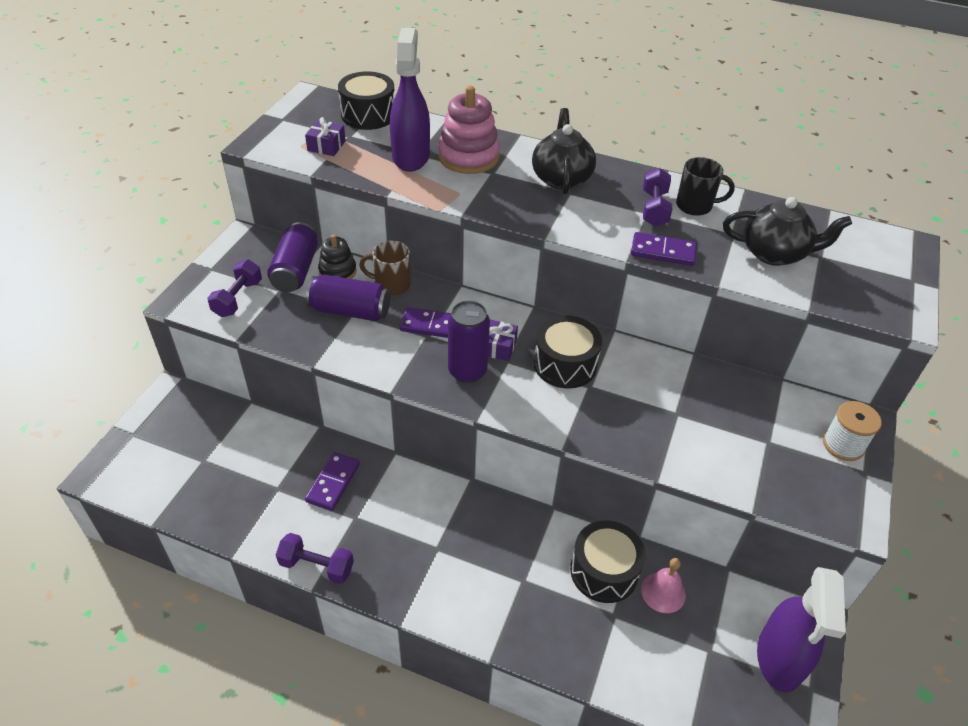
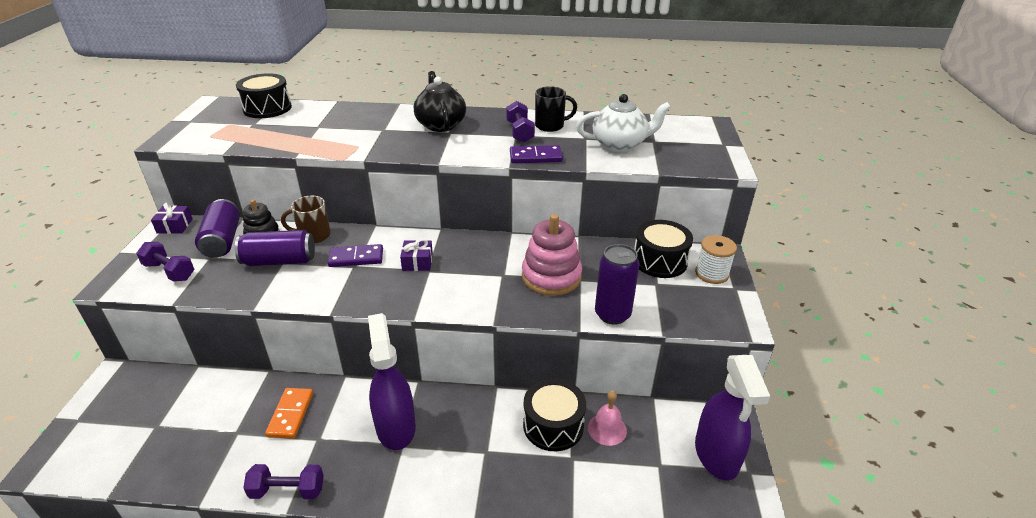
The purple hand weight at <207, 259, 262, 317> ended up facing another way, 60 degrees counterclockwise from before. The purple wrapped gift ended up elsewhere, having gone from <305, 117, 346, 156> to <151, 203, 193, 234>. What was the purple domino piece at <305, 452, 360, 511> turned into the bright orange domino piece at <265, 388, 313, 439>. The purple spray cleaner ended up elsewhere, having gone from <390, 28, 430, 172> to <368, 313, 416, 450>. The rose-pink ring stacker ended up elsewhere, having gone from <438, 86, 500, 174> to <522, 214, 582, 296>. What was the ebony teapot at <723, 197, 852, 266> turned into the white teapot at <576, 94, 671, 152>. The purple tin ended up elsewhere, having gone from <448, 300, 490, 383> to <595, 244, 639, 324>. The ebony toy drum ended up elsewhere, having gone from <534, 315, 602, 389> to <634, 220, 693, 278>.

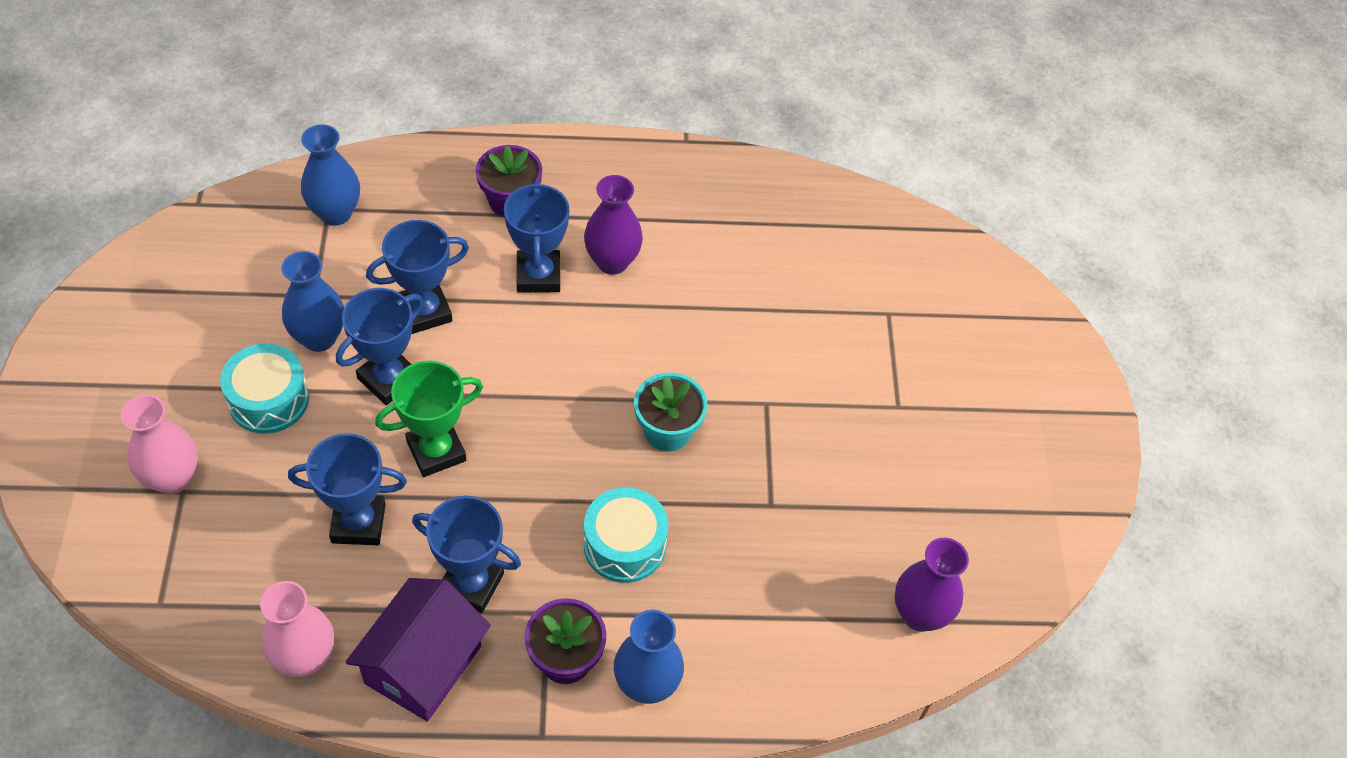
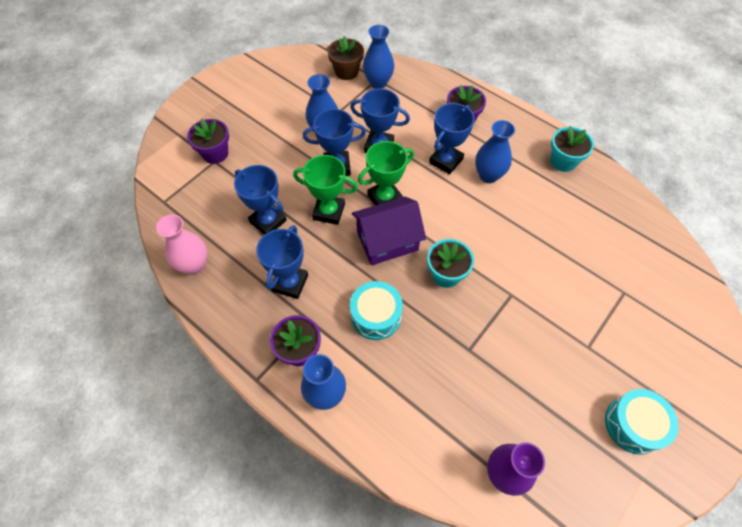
Where the rose-pink flower vase stood at <121, 394, 198, 494>, the purple potted plant came to stand at <187, 119, 229, 164>. The blue award cup at <412, 496, 521, 613> ended up facing another way, 45 degrees clockwise from before. The second view gained the brown potted plant at <328, 36, 364, 80>. The purple cottage ended up elsewhere, having gone from <346, 578, 491, 722> to <352, 197, 426, 265>. The second view gained the leaf-green award cup at <358, 141, 414, 205>. What was the purple flower vase at <584, 175, 643, 275> turned into the blue flower vase at <475, 120, 515, 183>. The second view gained the turquoise potted plant at <550, 126, 594, 172>. The turquoise toy drum ended up elsewhere, having gone from <220, 343, 309, 434> to <605, 389, 678, 455>.

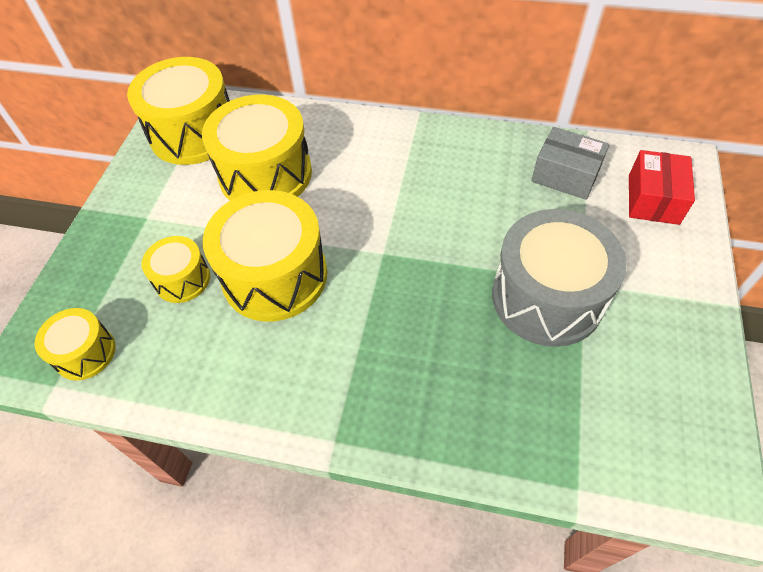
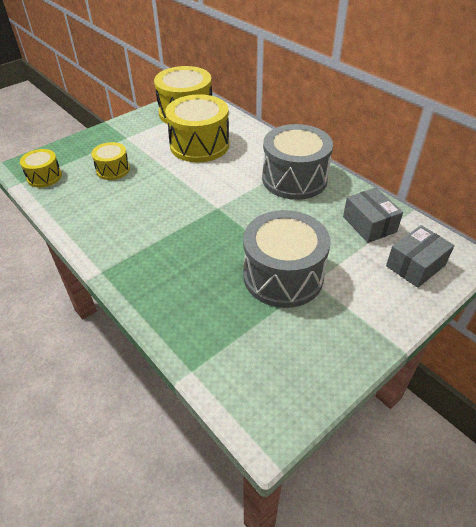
The second view gained the grey toy drum at <262, 124, 333, 200>. What was the crimson box at <629, 150, 695, 225> turned into the grey box at <386, 225, 455, 288>. The second view lost the bright yellow toy drum at <203, 190, 327, 322>.

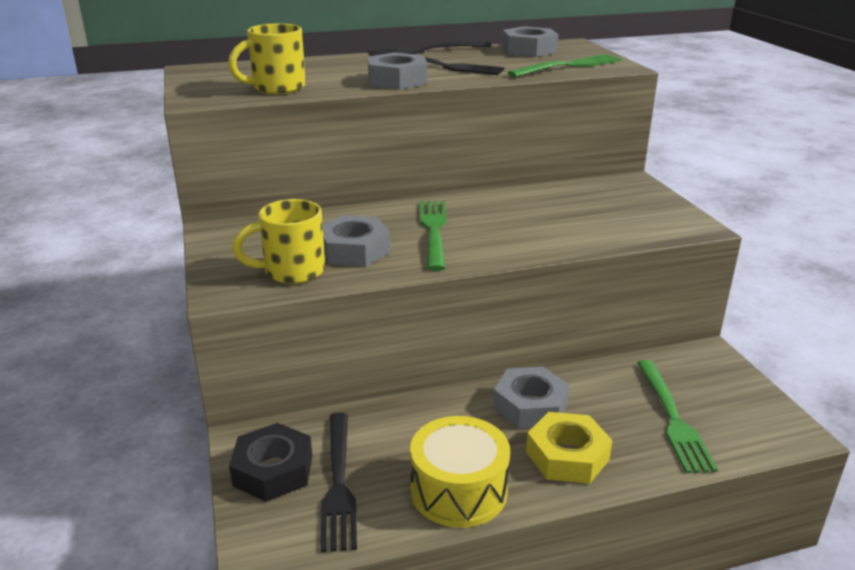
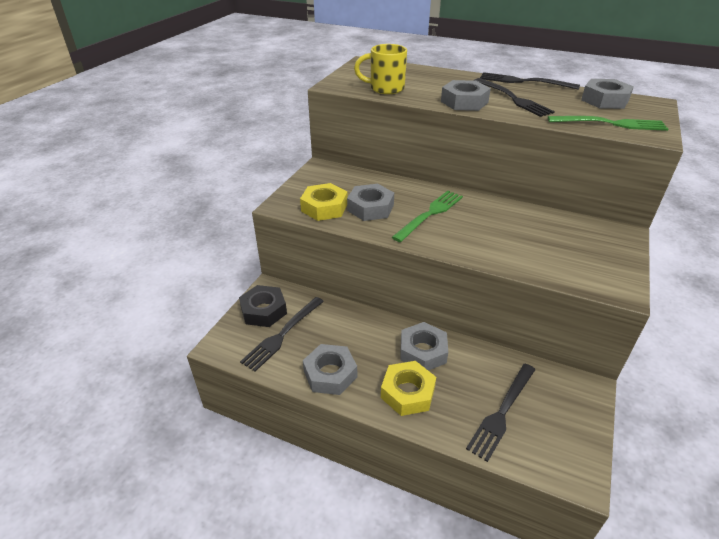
Where the bright yellow coffee mug stood at <232, 199, 325, 284>, the bright yellow hex nut came to stand at <300, 183, 348, 221>. Where the bright yellow toy drum stood at <410, 416, 510, 528>, the grey hex nut came to stand at <303, 344, 357, 395>. What was the leaf-green dinner fork at <637, 360, 718, 473> turned into the ebony dinner fork at <466, 364, 536, 462>.

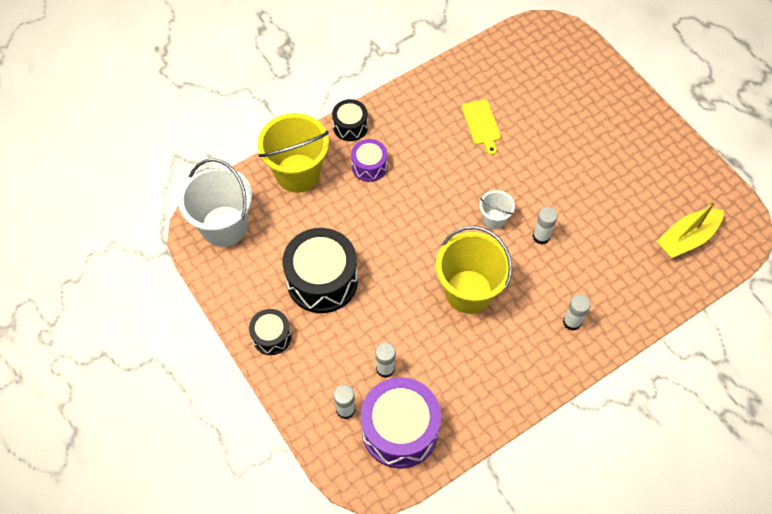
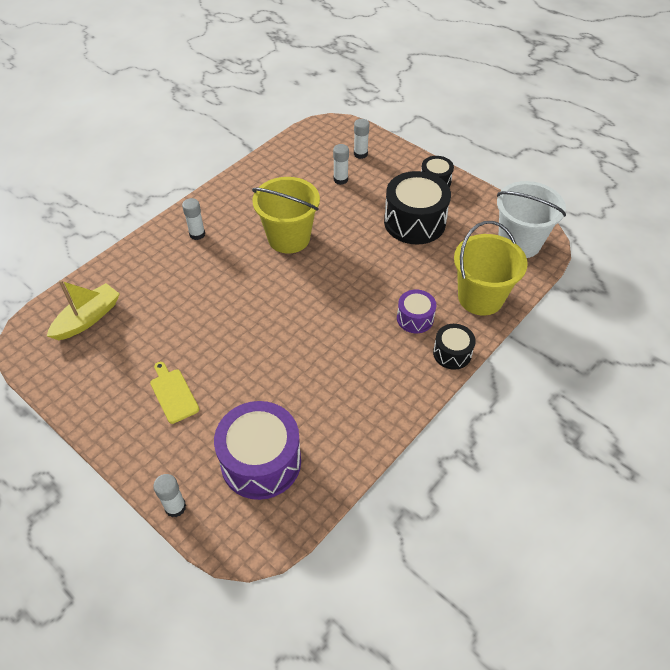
The bright yellow cutting board ended up elsewhere, having gone from <462, 99, 501, 155> to <150, 362, 199, 424>. The white glue stick ended up elsewhere, having gone from <533, 207, 558, 245> to <153, 474, 186, 517>. The purple toy drum ended up elsewhere, having gone from <361, 377, 441, 469> to <214, 401, 301, 500>. The second view lost the white bucket at <480, 190, 515, 229>.

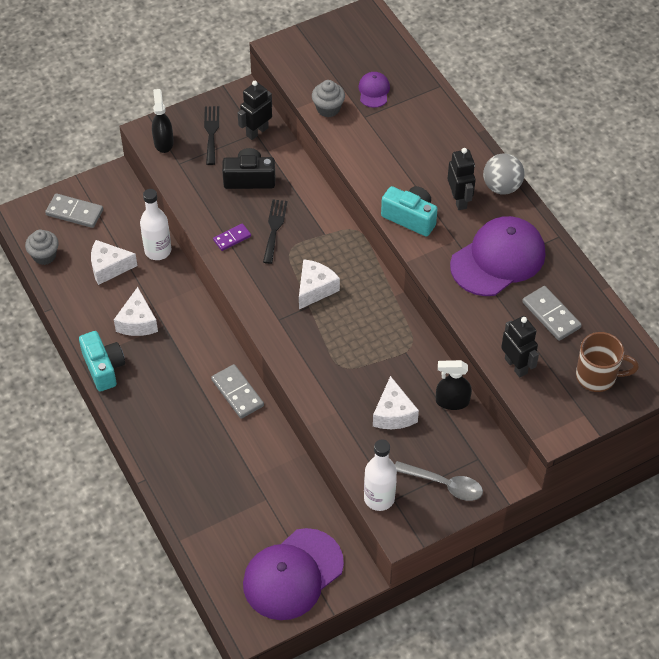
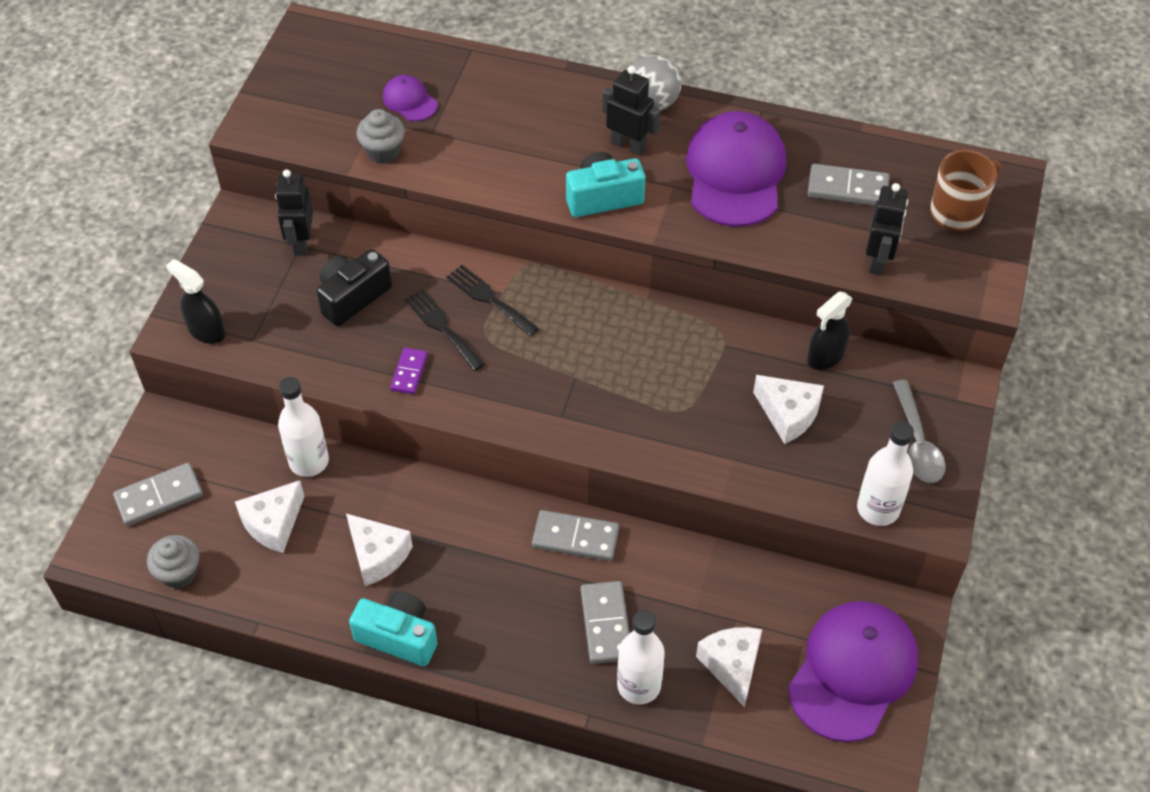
The ebony dinner fork ended up elsewhere, having gone from <204, 106, 219, 165> to <446, 265, 539, 337>. The second view gained the grey domino piece at <581, 581, 629, 664>. The second view gained the white bottle at <617, 610, 665, 705>. The white cheese ended up elsewhere, having gone from <299, 259, 340, 309> to <696, 627, 762, 707>. The purple cap at <243, 528, 344, 620> ended up facing another way, 150 degrees counterclockwise from before. The ebony robot figure at <501, 316, 539, 377> ended up facing another way, 90 degrees clockwise from before. The grey teaspoon at <395, 461, 483, 501> ended up facing another way, 105 degrees clockwise from before.

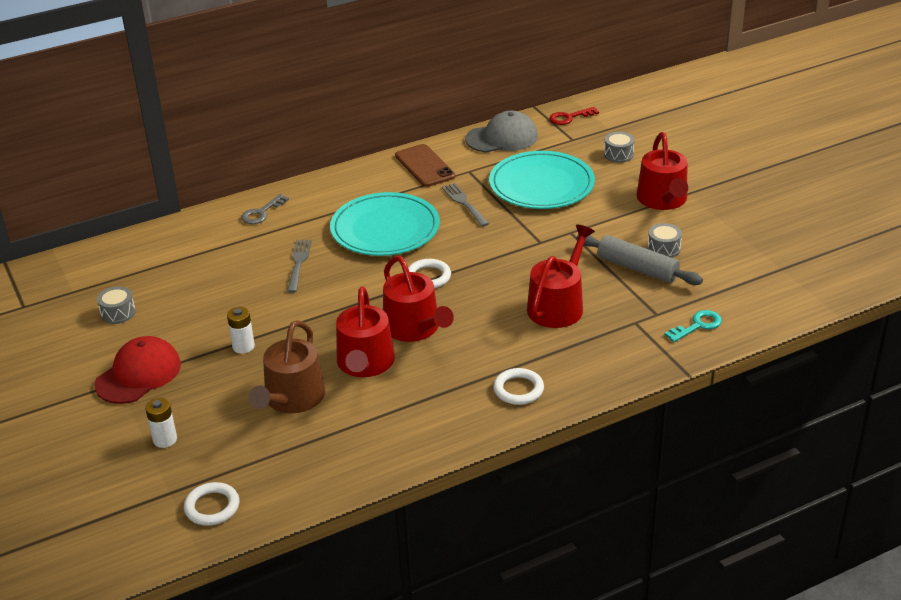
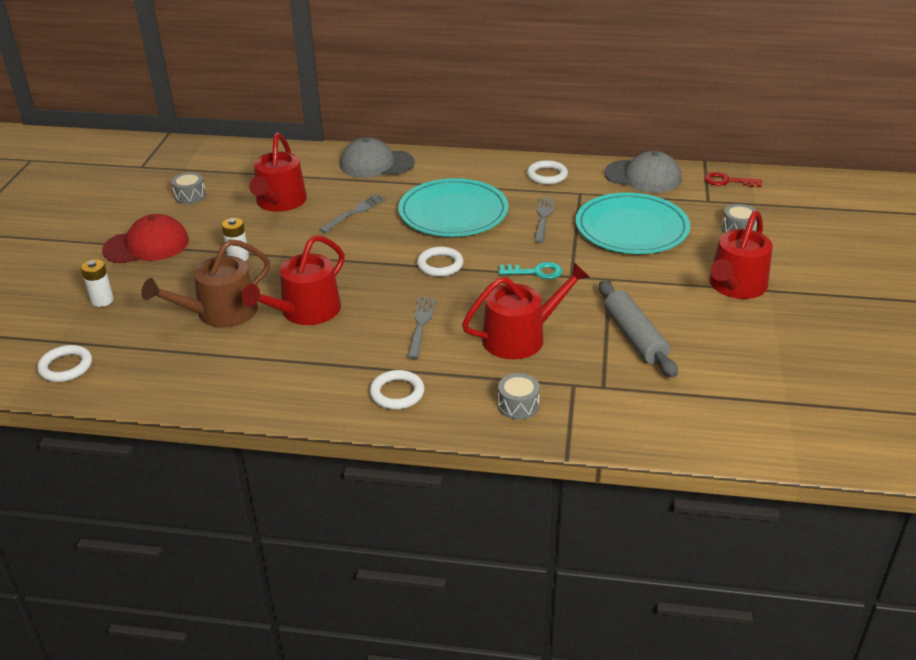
The crimson sprinkling can ended up elsewhere, having gone from <383, 256, 454, 342> to <249, 133, 307, 212>. Where the grey key stood at <241, 194, 289, 224>, the grey cap came to stand at <340, 137, 415, 178>. The second view gained the grey dinner fork at <407, 297, 436, 359>. The turquoise key ended up elsewhere, having gone from <665, 310, 722, 342> to <498, 262, 562, 279>. The grey toy drum ended up elsewhere, having gone from <647, 223, 682, 258> to <498, 373, 540, 420>. Where the brown phone stood at <395, 144, 455, 187>, the white ring came to stand at <527, 160, 568, 185>.

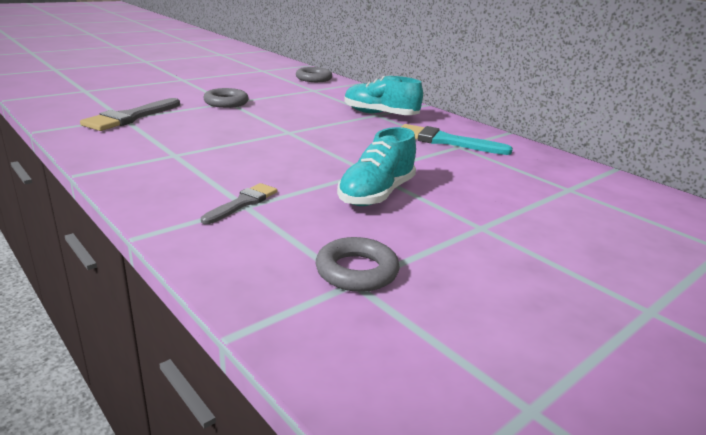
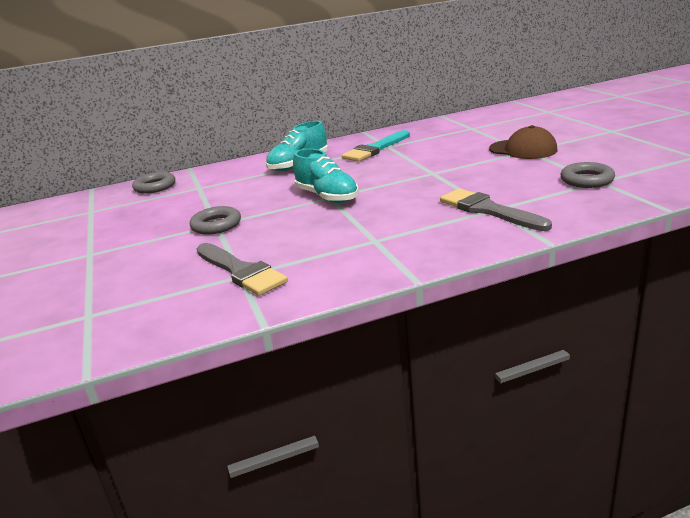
The turquoise lace-up shoe ended up elsewhere, having gone from <337, 127, 416, 206> to <293, 149, 359, 203>. The size of the grey paint brush at <201, 183, 277, 224> changed by a factor of 1.64. The second view gained the brown cap at <489, 125, 558, 159>.

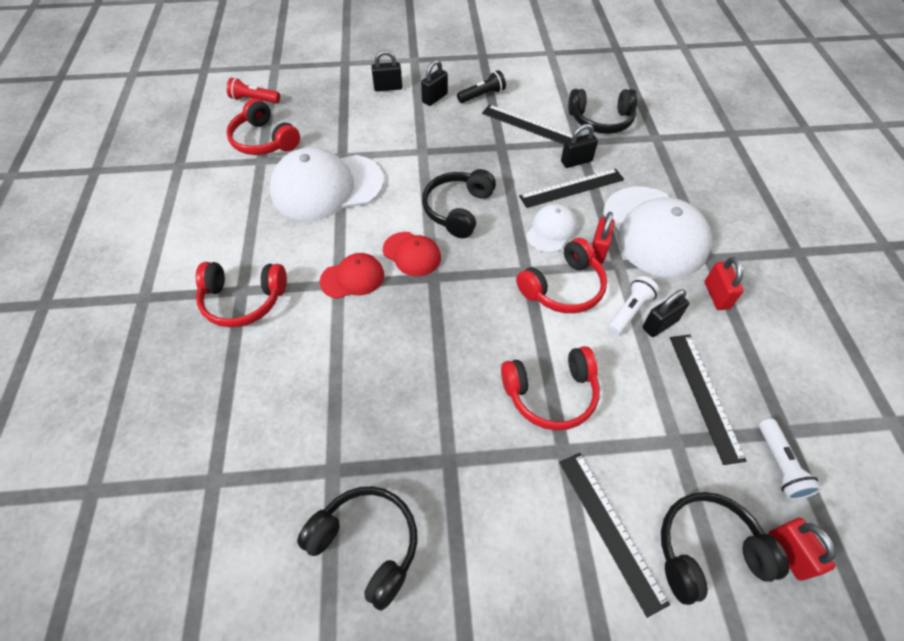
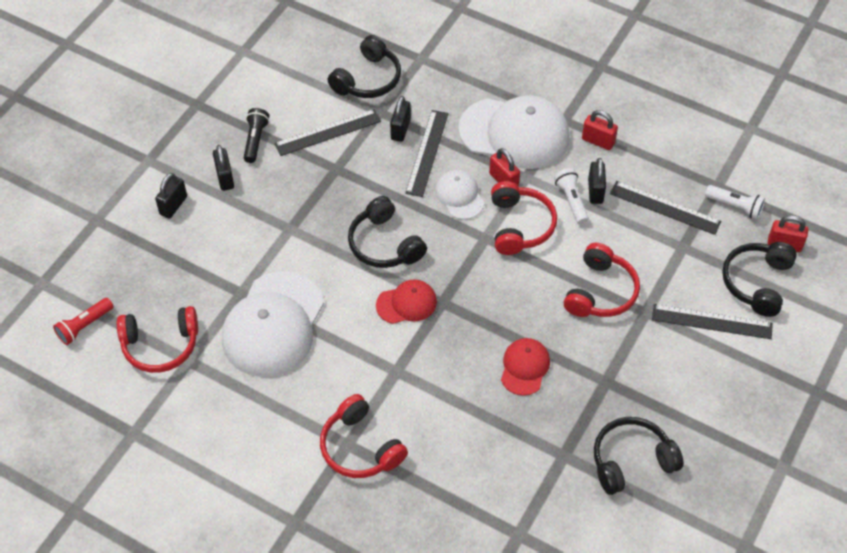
The crimson over-ear headphones at <196, 262, 287, 327> ended up facing another way, 105 degrees clockwise from before. The crimson cap ended up elsewhere, having gone from <320, 253, 384, 299> to <501, 338, 550, 396>.

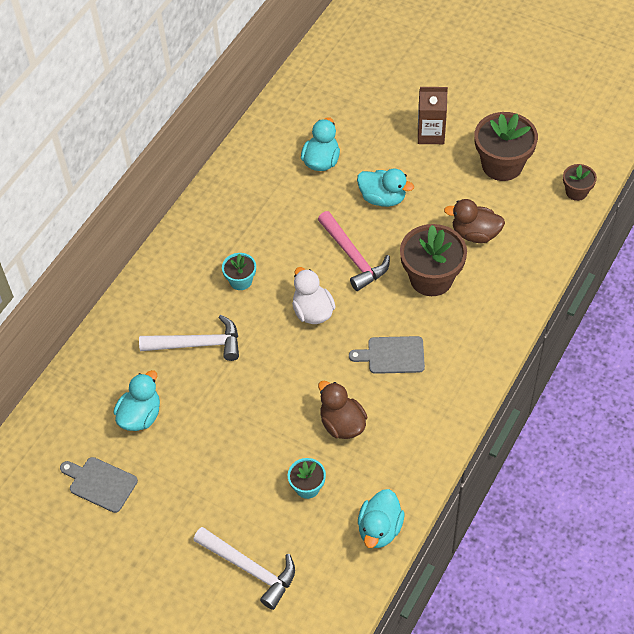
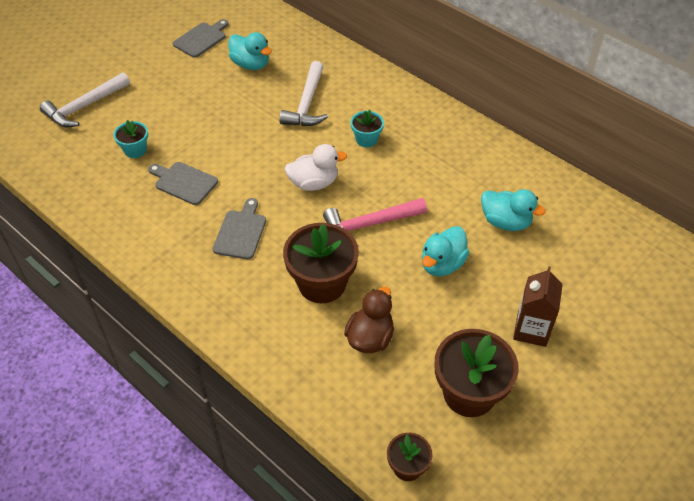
Where the brown toy duck stood at <318, 381, 367, 439>, the grey cutting board came to stand at <148, 162, 218, 205>. The second view lost the turquoise toy duck at <358, 489, 405, 548>.

